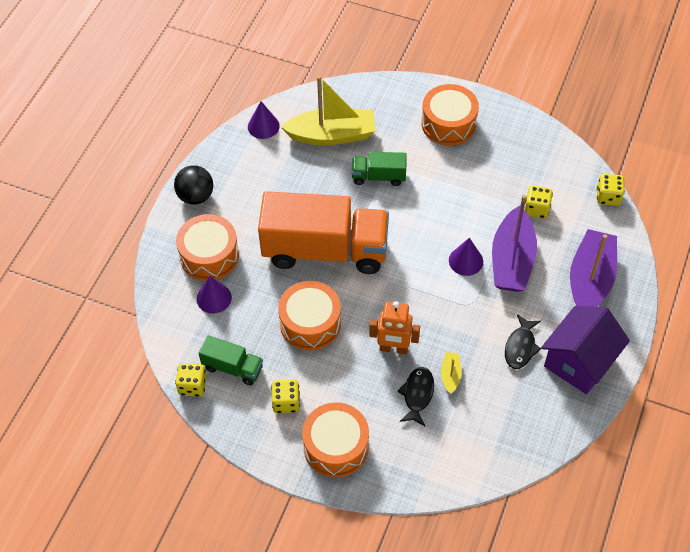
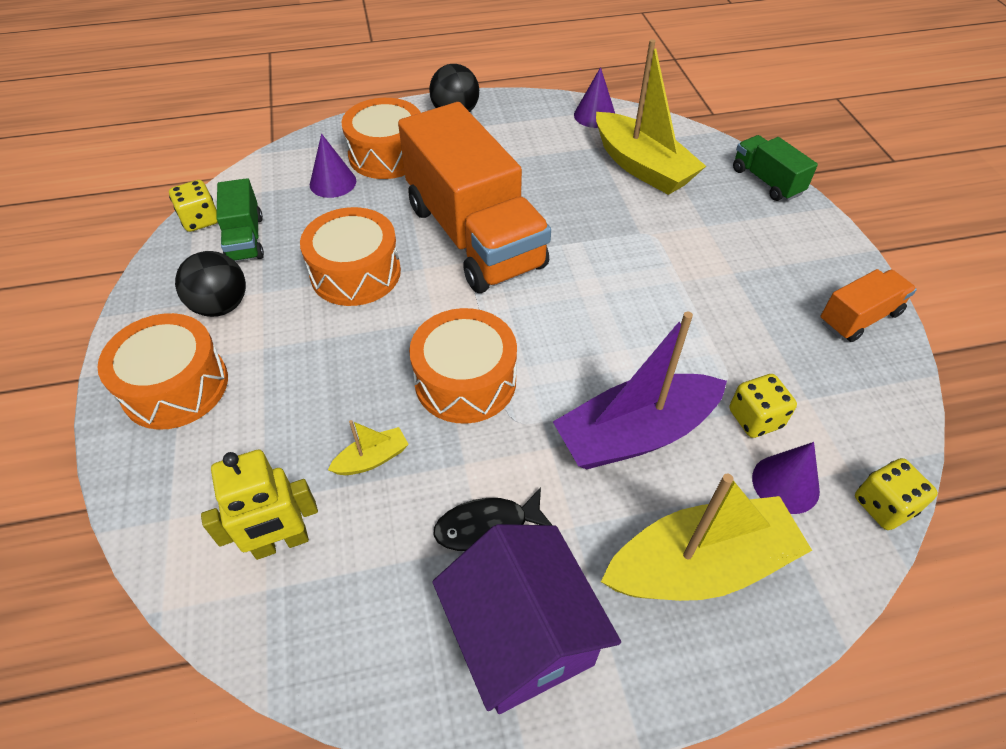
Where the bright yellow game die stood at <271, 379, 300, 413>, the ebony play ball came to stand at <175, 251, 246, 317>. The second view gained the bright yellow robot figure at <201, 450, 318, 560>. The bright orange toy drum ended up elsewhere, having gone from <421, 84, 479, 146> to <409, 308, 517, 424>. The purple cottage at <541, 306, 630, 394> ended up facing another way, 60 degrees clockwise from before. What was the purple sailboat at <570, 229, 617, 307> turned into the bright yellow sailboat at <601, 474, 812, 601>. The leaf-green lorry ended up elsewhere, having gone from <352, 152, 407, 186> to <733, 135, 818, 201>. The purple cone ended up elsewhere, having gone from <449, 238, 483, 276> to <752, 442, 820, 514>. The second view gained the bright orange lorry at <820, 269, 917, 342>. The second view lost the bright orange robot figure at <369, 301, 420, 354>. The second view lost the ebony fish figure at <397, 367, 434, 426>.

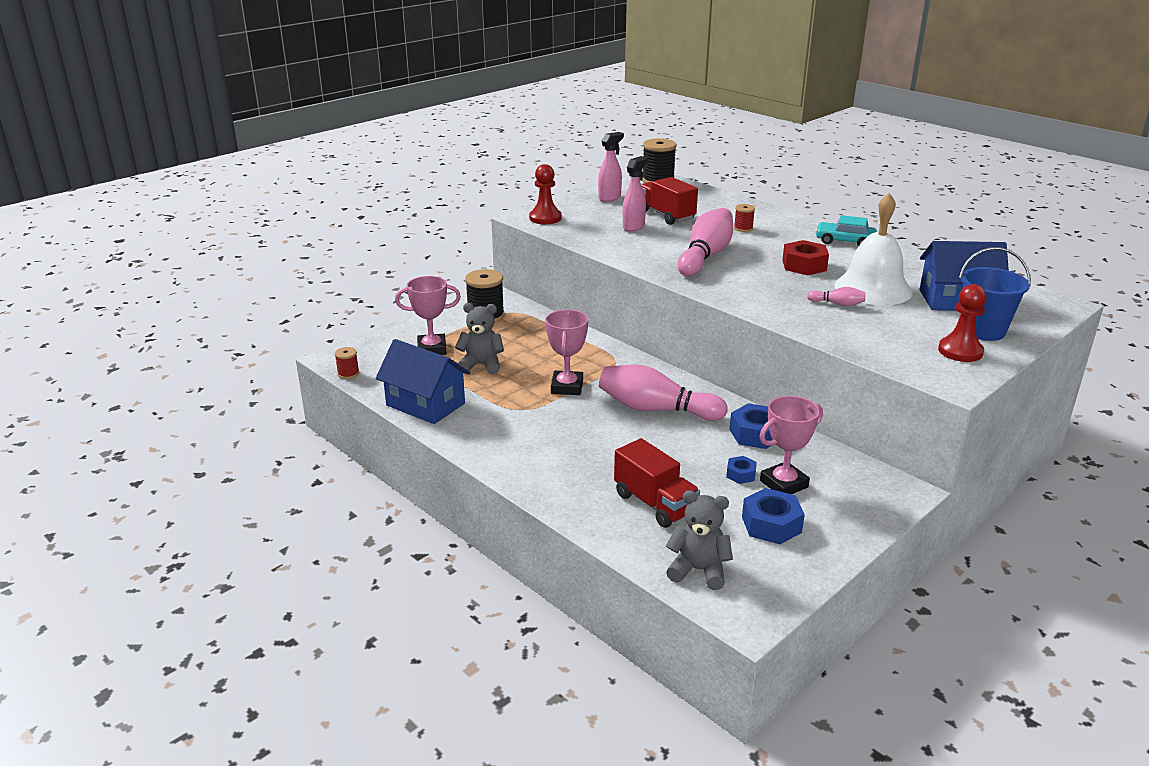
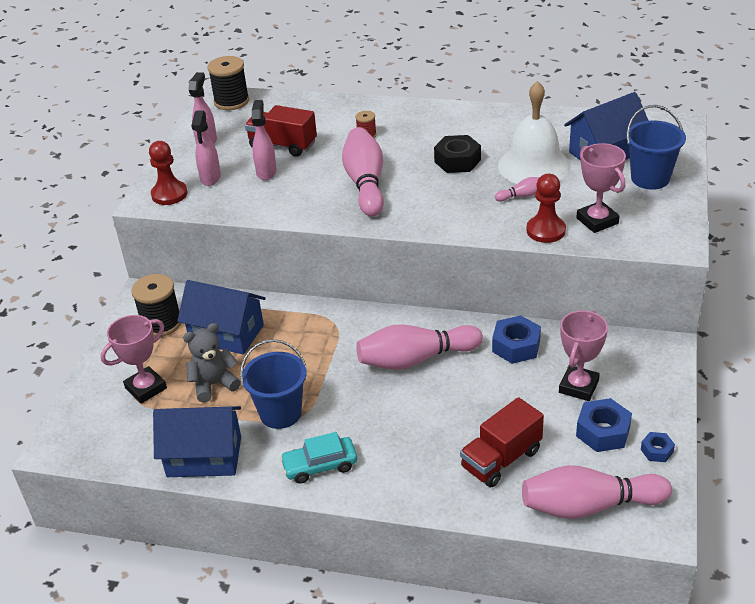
The second view gained the blue cottage at <177, 280, 266, 354>. The second view gained the rose-pink spray cleaner at <191, 110, 221, 186>. The second view gained the blue bucket at <240, 339, 307, 429>. The turquoise toy car ended up elsewhere, having gone from <815, 215, 877, 246> to <280, 432, 357, 484>. What was the crimson hex nut at <782, 240, 829, 275> turned into the ebony hex nut at <434, 135, 481, 173>. The crimson lorry at <614, 438, 700, 528> ended up facing another way, 120 degrees clockwise from before. Where the grey teddy bear stood at <666, 490, 733, 590>, the rose-pink tenpin came to stand at <522, 465, 672, 519>. The crimson game pawn ended up elsewhere, having gone from <938, 284, 987, 362> to <526, 174, 566, 243>. The rose-pink award cup ended up elsewhere, having gone from <546, 310, 588, 395> to <576, 143, 626, 233>. The blue hex nut ended up elsewhere, having gone from <726, 456, 757, 484> to <641, 432, 675, 462>. The second view lost the crimson reel of thread at <335, 347, 359, 379>.

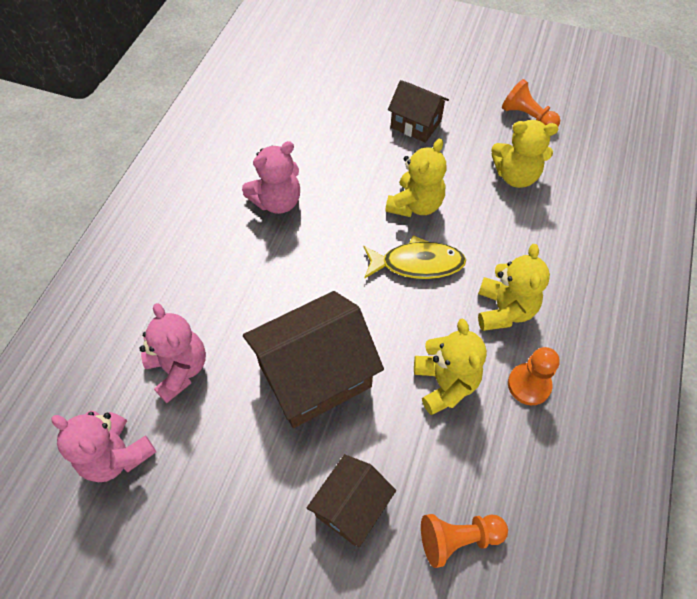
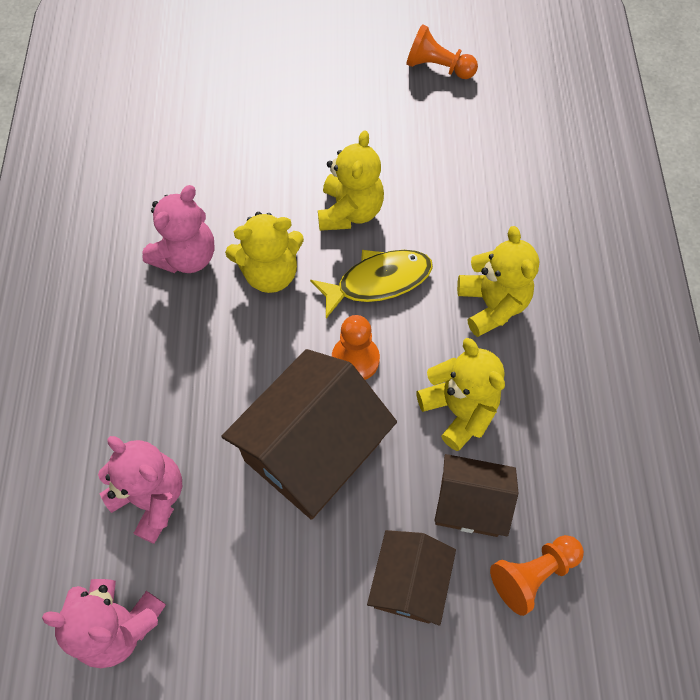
The bright yellow teddy bear ended up elsewhere, having gone from <491, 120, 558, 188> to <225, 212, 304, 293>. The bright orange game pawn ended up elsewhere, having gone from <508, 347, 560, 405> to <332, 315, 380, 380>. The brown cottage ended up elsewhere, having gone from <388, 80, 449, 143> to <434, 454, 518, 537>.

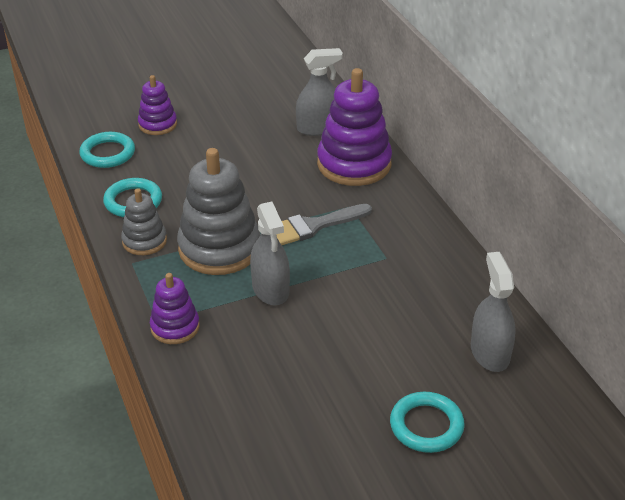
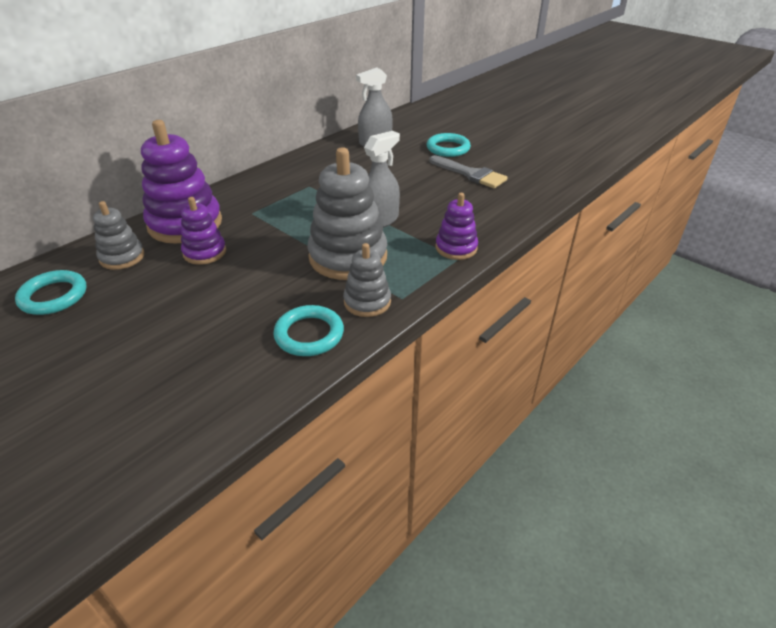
The turquoise ring ended up elsewhere, having gone from <79, 132, 135, 168> to <15, 270, 86, 315>. Where the grey spray cleaner stood at <296, 48, 343, 136>, the grey ring stacker came to stand at <93, 201, 144, 270>. The purple ring stacker ended up elsewhere, having gone from <138, 75, 177, 135> to <181, 197, 226, 265>. The grey paint brush ended up elsewhere, having gone from <277, 204, 372, 245> to <429, 155, 508, 188>.

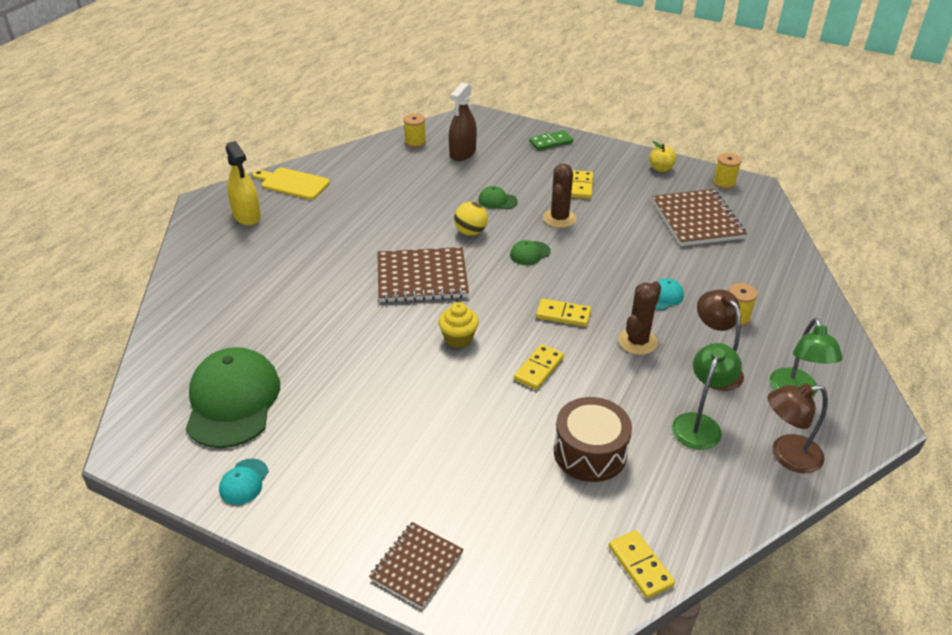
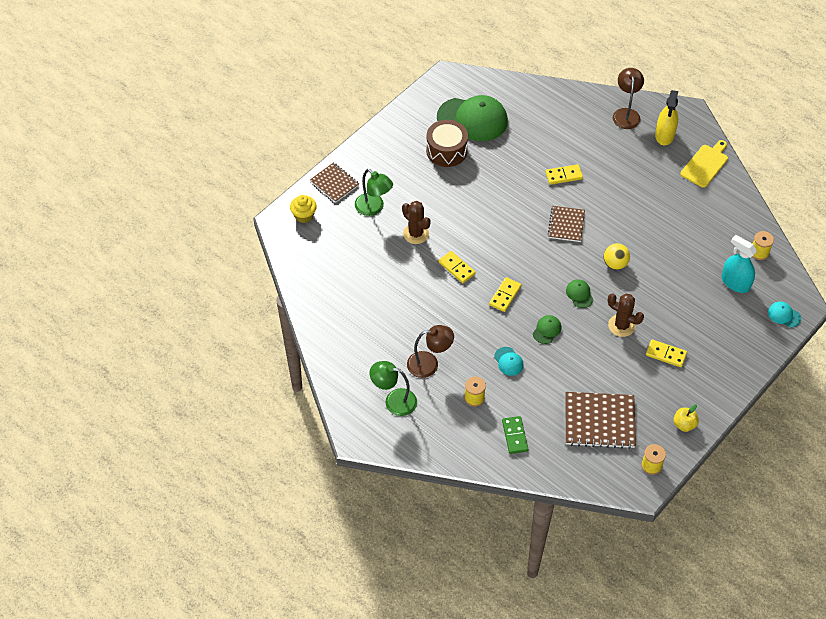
The bright yellow fairy cake ended up elsewhere, having gone from <438, 302, 479, 348> to <290, 195, 317, 223>. The leaf-green lamp ended up elsewhere, having gone from <672, 343, 742, 450> to <355, 169, 393, 216>. The brown saguaro cactus ended up elsewhere, having gone from <618, 281, 661, 355> to <402, 201, 431, 244>. The brown toy drum ended up elsewhere, having gone from <554, 397, 632, 482> to <426, 120, 468, 167>. The leaf-green domino piece ended up elsewhere, having gone from <529, 130, 573, 151> to <502, 416, 528, 454>. The leaf-green cap ended up elsewhere, having gone from <478, 186, 518, 209> to <533, 315, 562, 344>. The bright yellow domino piece ended up elsewhere, having gone from <609, 530, 675, 599> to <545, 164, 583, 185>. The size of the brown notepad at <377, 247, 469, 303> changed by a factor of 0.62. The brown lamp ended up elsewhere, having gone from <768, 383, 828, 473> to <613, 68, 644, 129>. The bright yellow spray cleaner at <226, 141, 261, 225> ended up facing another way, 60 degrees counterclockwise from before. What was the brown spray cleaner at <449, 83, 477, 161> turned into the turquoise spray cleaner at <721, 235, 757, 293>. The turquoise cap ended up elsewhere, having gone from <219, 458, 269, 505> to <768, 302, 801, 327>.

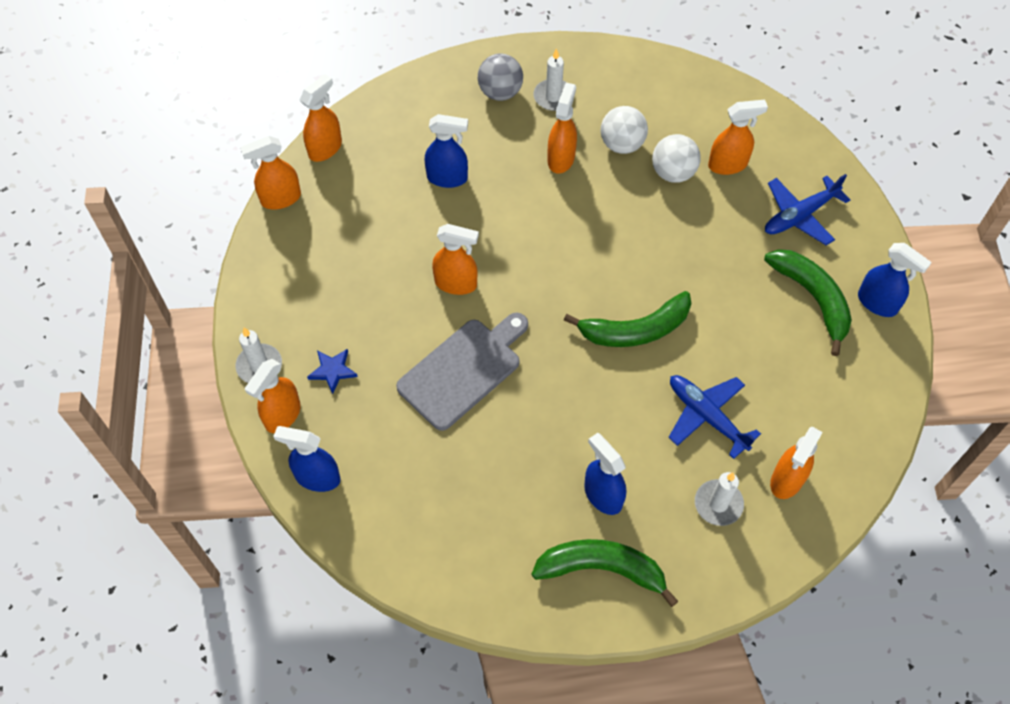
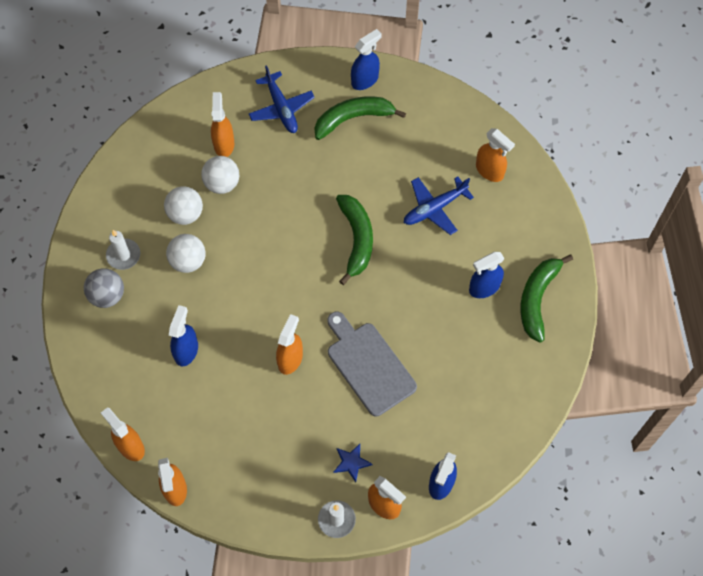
Where the bright orange spray cleaner stood at <547, 83, 577, 174>, the white play ball came to stand at <166, 234, 206, 273>. The second view lost the white wax candle at <695, 472, 744, 526>.

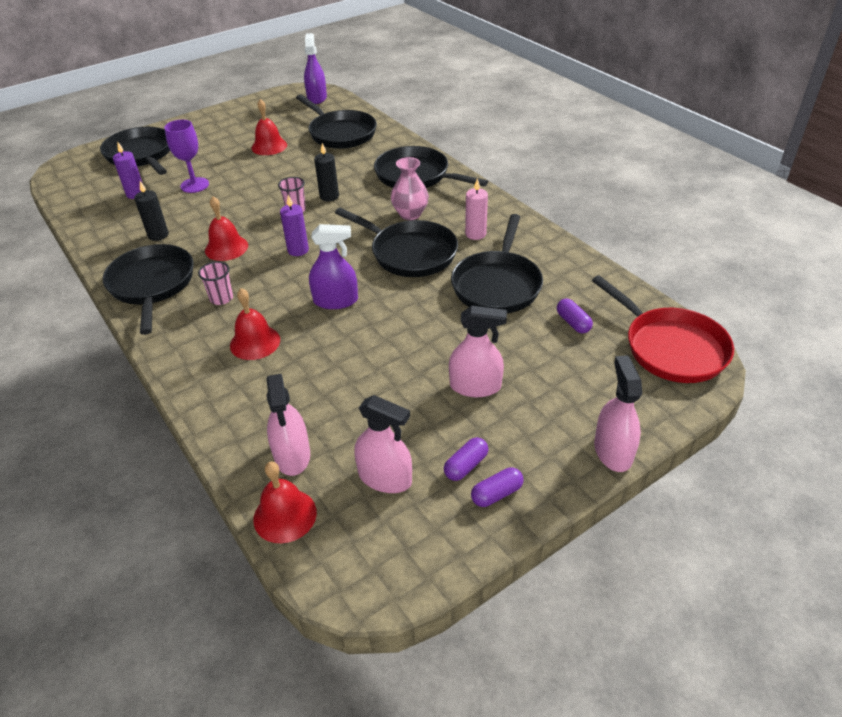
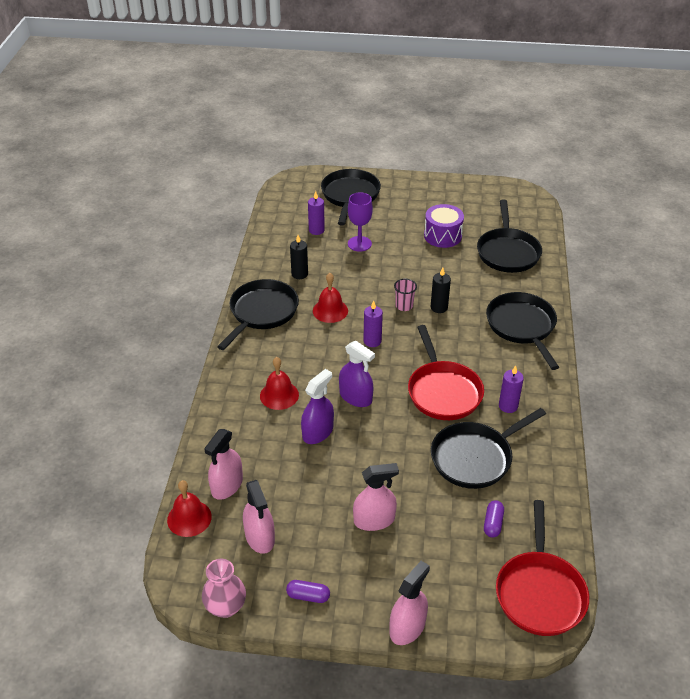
The rose-pink flower vase ended up elsewhere, having gone from <391, 157, 429, 220> to <202, 559, 246, 618>. The purple spray cleaner ended up elsewhere, having gone from <304, 33, 327, 104> to <301, 369, 334, 444>. The rose-pink spray cleaner at <449, 306, 507, 397> ended up facing another way, 60 degrees counterclockwise from before. What was the ebony pan at <335, 207, 458, 277> turned into the crimson pan at <408, 325, 484, 420>. Where the crimson bell stood at <252, 99, 287, 155>, the purple toy drum came to stand at <424, 204, 464, 248>. What was the rose-pink wax candle at <465, 178, 488, 240> turned into the purple wax candle at <499, 365, 524, 413>. The second view lost the rose-pink tumbler at <198, 261, 233, 305>. The second view lost the purple pill at <444, 437, 488, 481>.

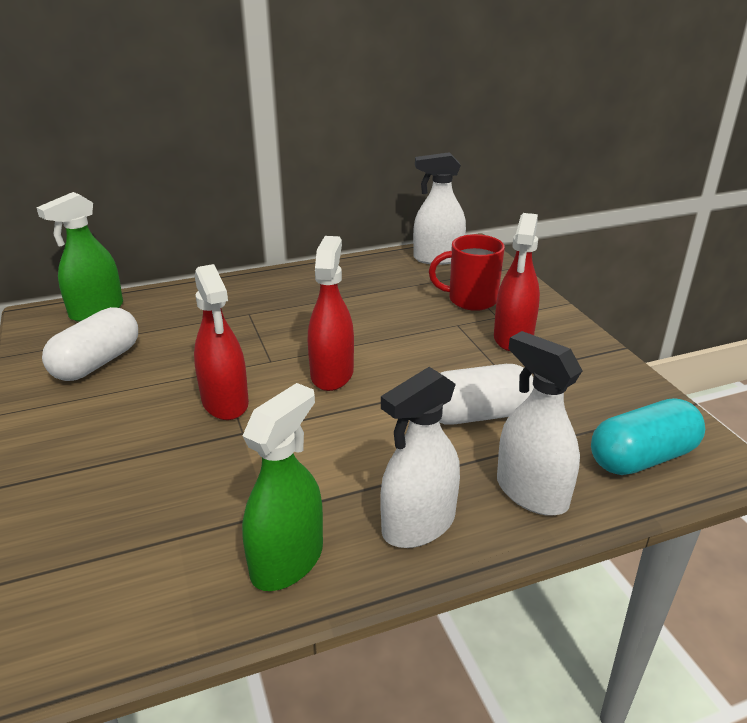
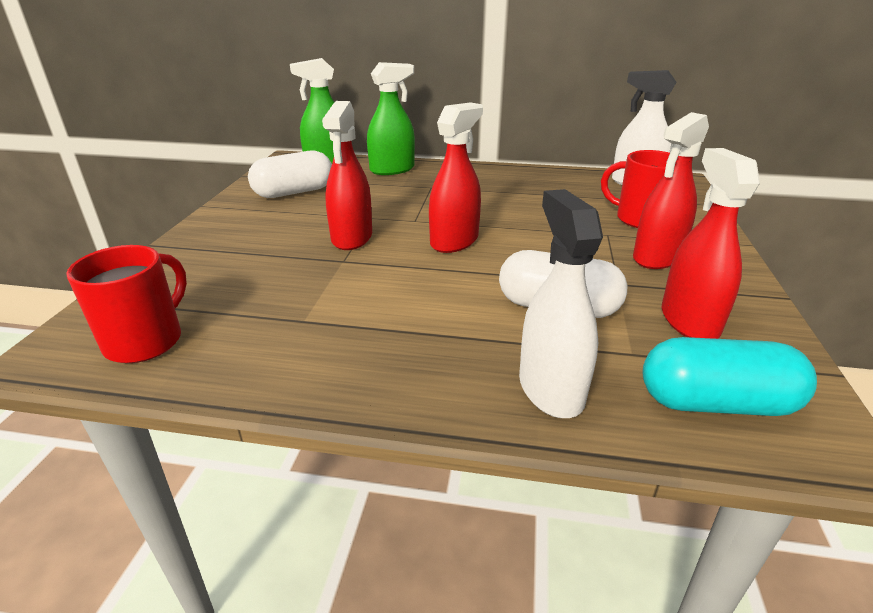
The second view gained the crimson coffee mug at <66, 245, 187, 363>. The leaf-green spray cleaner ended up elsewhere, having gone from <242, 383, 323, 591> to <367, 62, 415, 175>. The second view gained the crimson spray cleaner at <662, 148, 760, 339>. The second view lost the white spray cleaner at <380, 367, 460, 548>.

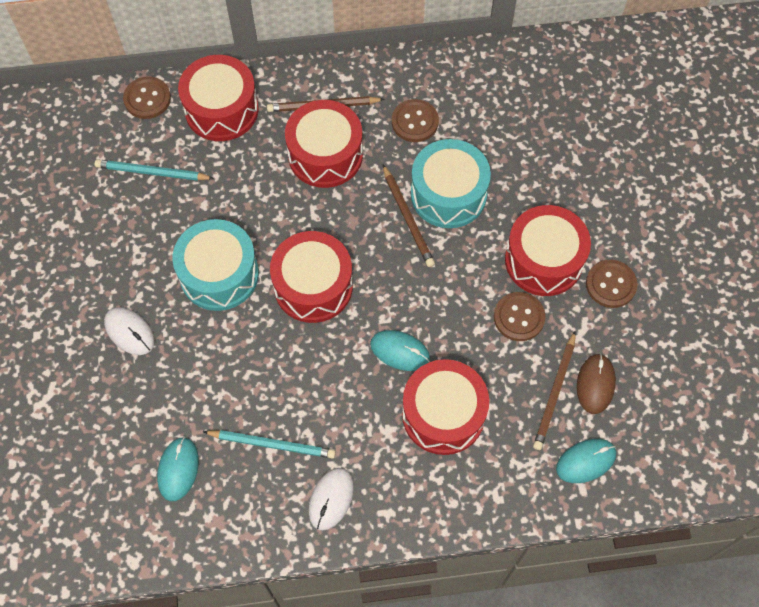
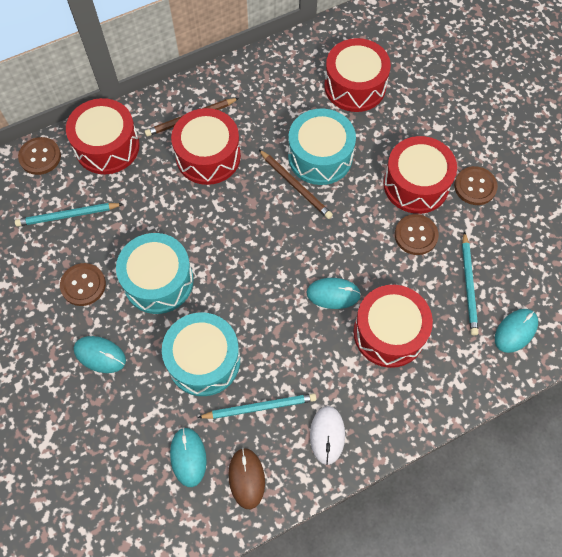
The brown shirt button ended up elsewhere, having gone from <392, 99, 439, 142> to <60, 263, 106, 306>. What was the white mouse at <104, 307, 155, 355> turned into the turquoise mouse at <74, 336, 126, 373>. The second view gained the turquoise toy drum at <162, 312, 240, 396>. The brown mouse ended up elsewhere, having gone from <577, 354, 616, 414> to <229, 448, 265, 509>. The crimson toy drum ended up elsewhere, having gone from <270, 231, 353, 323> to <324, 38, 391, 112>. What was the brown lead pencil at <533, 332, 576, 450> turned into the turquoise lead pencil at <462, 231, 478, 335>.

